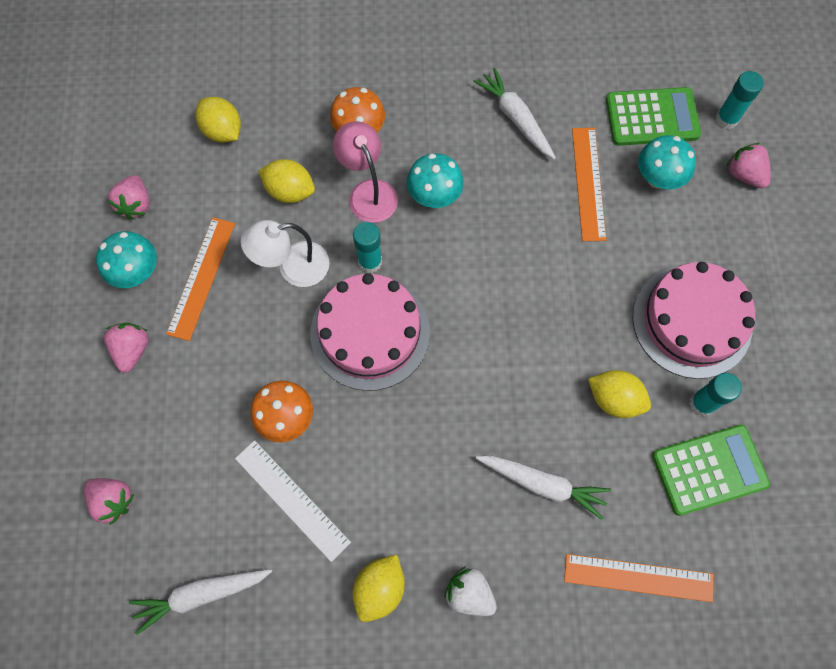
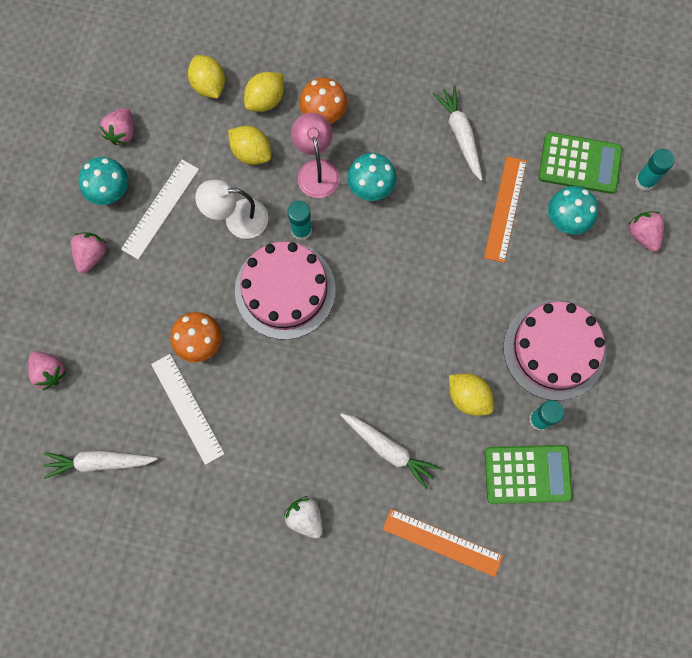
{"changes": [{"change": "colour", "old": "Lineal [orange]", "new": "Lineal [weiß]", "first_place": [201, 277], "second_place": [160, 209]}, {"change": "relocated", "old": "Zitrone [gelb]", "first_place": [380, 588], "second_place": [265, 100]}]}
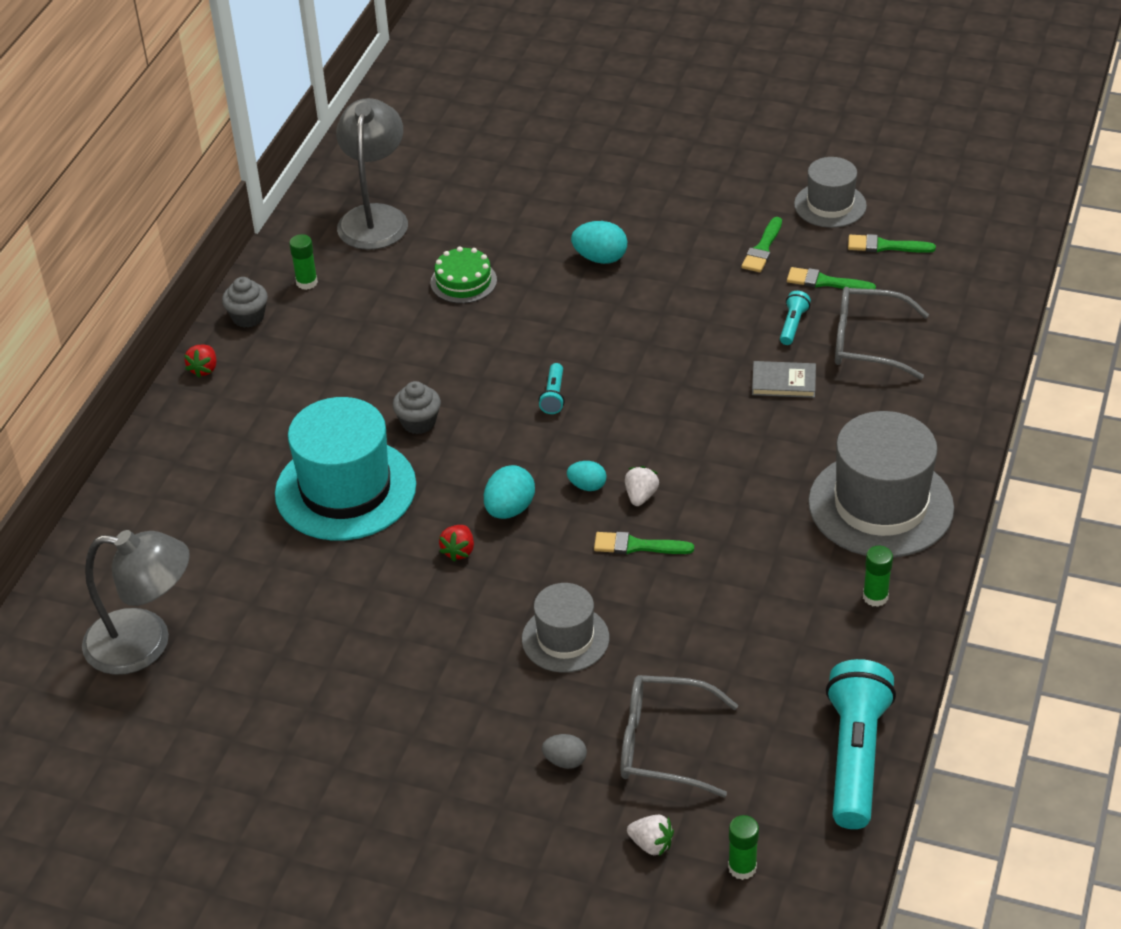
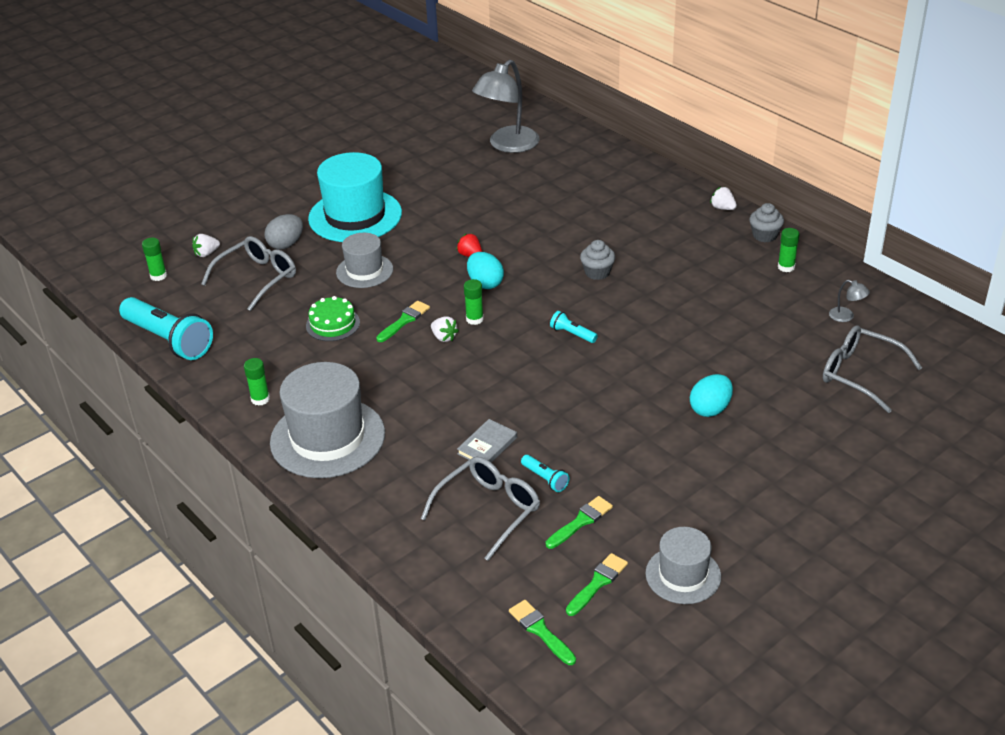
{"changes": [{"change": "colour", "old": "Erdbeere [rot]", "new": "Erdbeere [weiß]", "first_place": [204, 369], "second_place": [722, 208]}, {"change": "relocated", "old": "Hut [türkis]", "first_place": [345, 489], "second_place": [355, 216]}, {"change": "size", "old": "Lampe [grau]", "first_place": [375, 217], "second_place": [846, 316], "factor": 0.4}, {"change": "relocated", "old": "Kuchen [grün]", "first_place": [463, 281], "second_place": [333, 324]}, {"change": "size", "old": "Ei [grau]", "first_place": [565, 761], "second_place": [286, 244], "factor": 1.57}, {"change": "exchanged", "old": "Ei [türkis]", "new": "Klebestift [grün]", "first_place": [587, 486], "second_place": [474, 319]}, {"change": "relocated", "old": "Pinsel [grün]", "first_place": [762, 248], "second_place": [540, 631]}, {"change": "appeared", "new": "Brille [grau]", "second_place": [861, 375]}]}
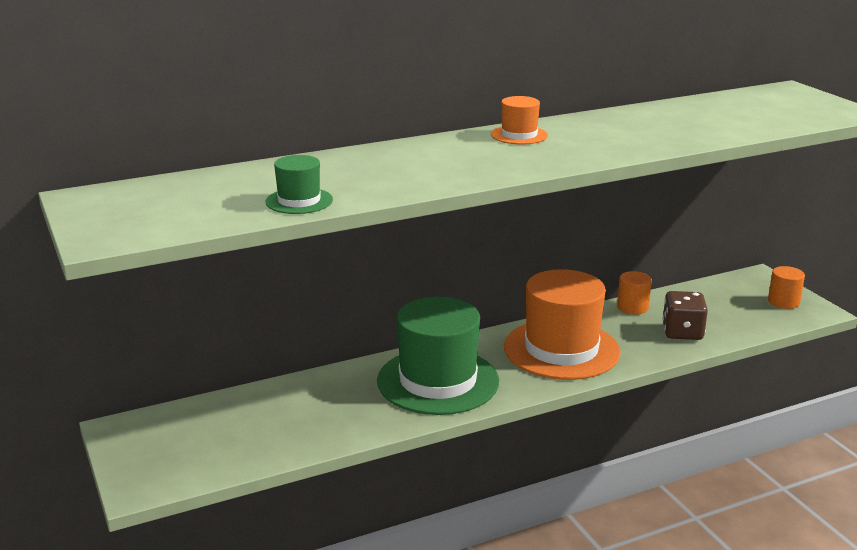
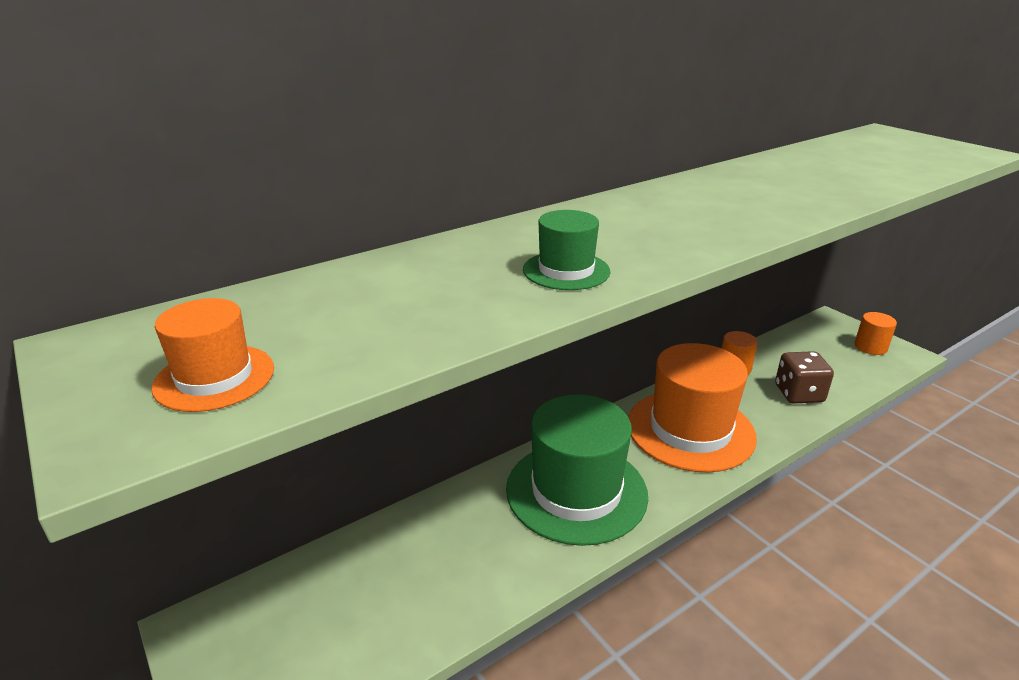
{"changes": [{"change": "relocated", "old": "Hut [grün]", "first_place": [299, 201], "second_place": [566, 270]}, {"change": "relocated", "old": "Hut [orange]", "first_place": [519, 135], "second_place": [214, 377]}]}
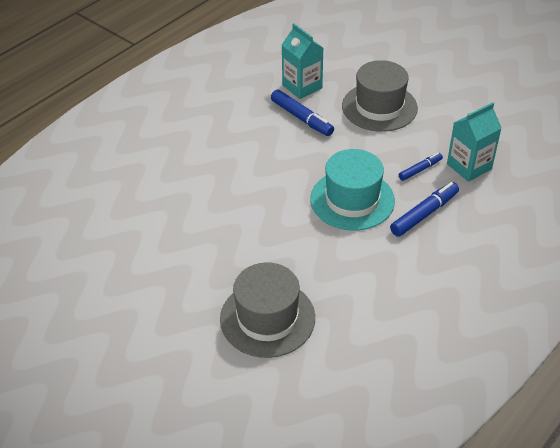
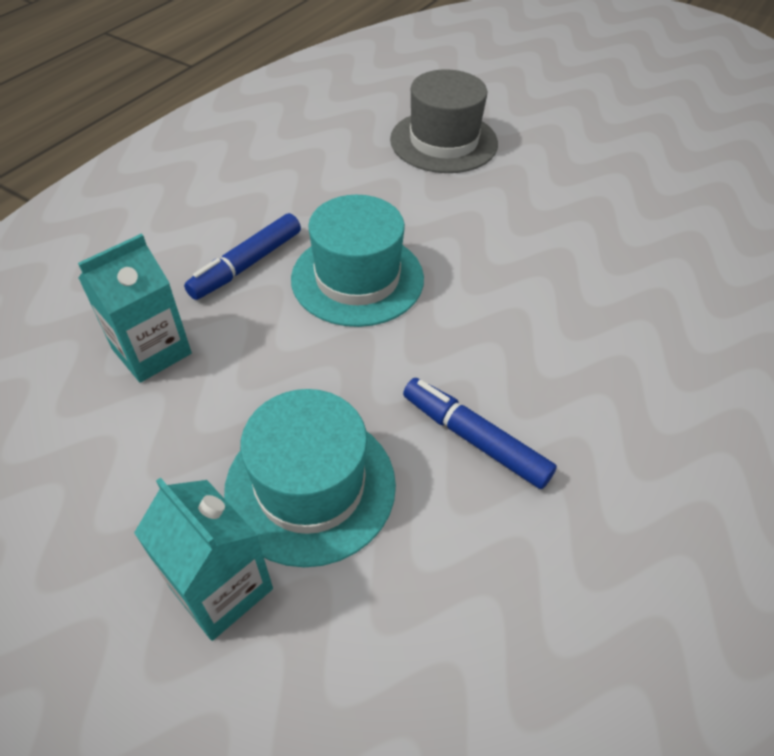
{"changes": [{"change": "relocated", "old": "Getränkekarton [türkis]", "first_place": [302, 86], "second_place": [221, 587]}, {"change": "colour", "old": "Hut [grau]", "new": "Hut [türkis]", "first_place": [379, 107], "second_place": [310, 486]}, {"change": "missing", "old": "Filzstift [blau]", "first_place": [420, 170]}]}
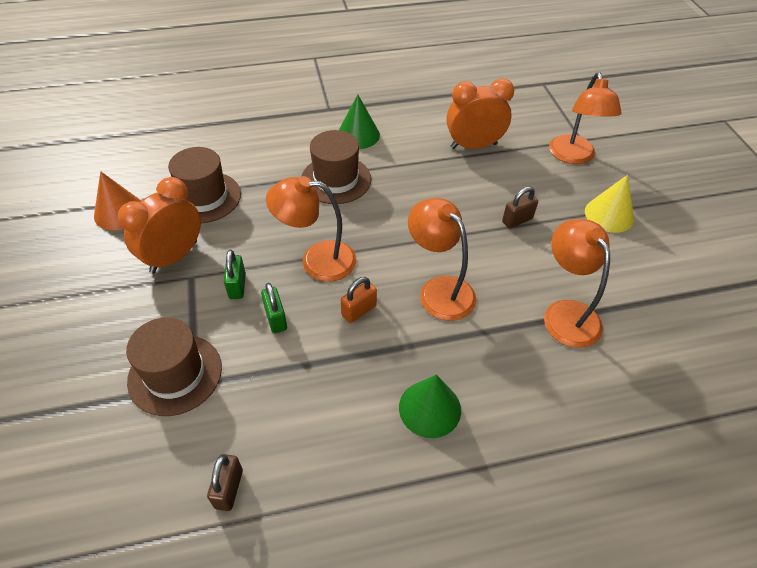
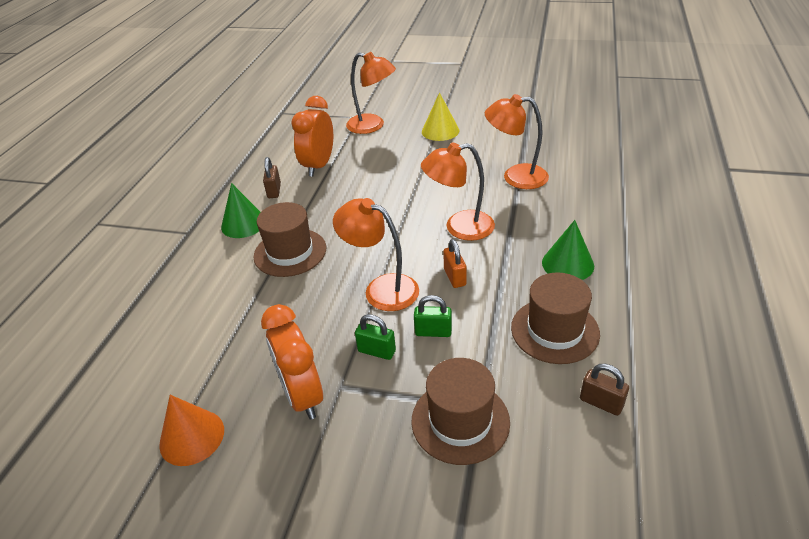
{"changes": [{"change": "relocated", "old": "Hut [braun]", "first_place": [204, 197], "second_place": [554, 330]}, {"change": "spun", "old": "Lampe [orange]", "first_place": [317, 260], "second_place": [381, 289], "degrees": 90}, {"change": "relocated", "old": "Vorhängeschloss [braun]", "first_place": [517, 220], "second_place": [274, 191]}]}
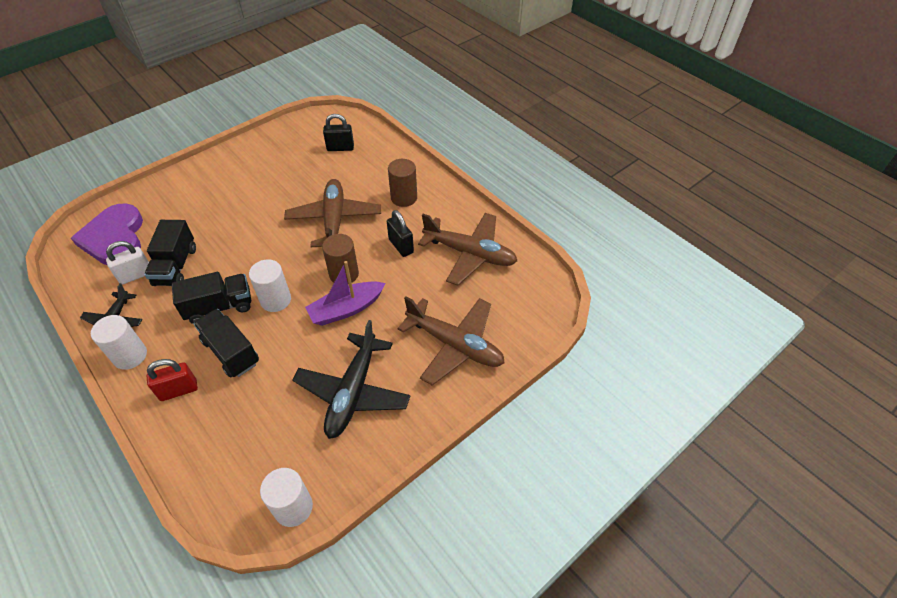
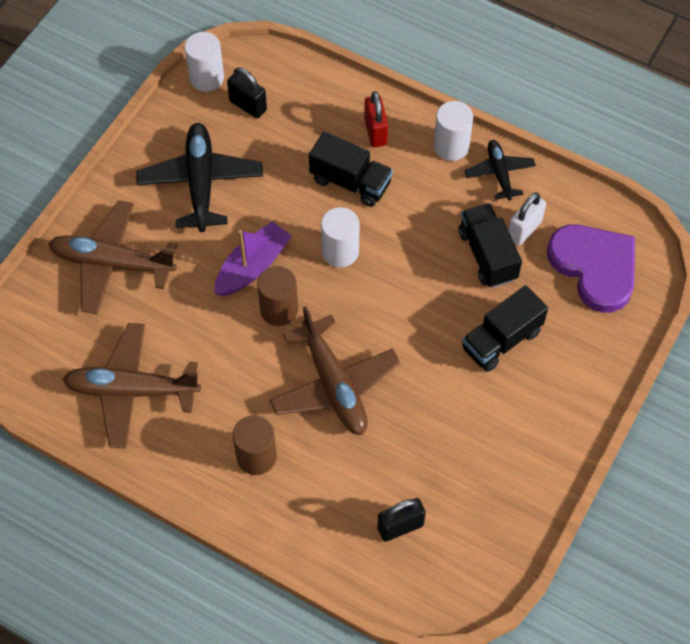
{"changes": [{"change": "spun", "old": "Vorhängeschloss [rot]", "first_place": [178, 390], "second_place": [375, 132], "degrees": -60}, {"change": "relocated", "old": "Lastwagen [schwarz]", "first_place": [219, 307], "second_place": [501, 340]}, {"change": "relocated", "old": "Vorhängeschloss [schwarz]", "first_place": [401, 246], "second_place": [248, 106]}]}
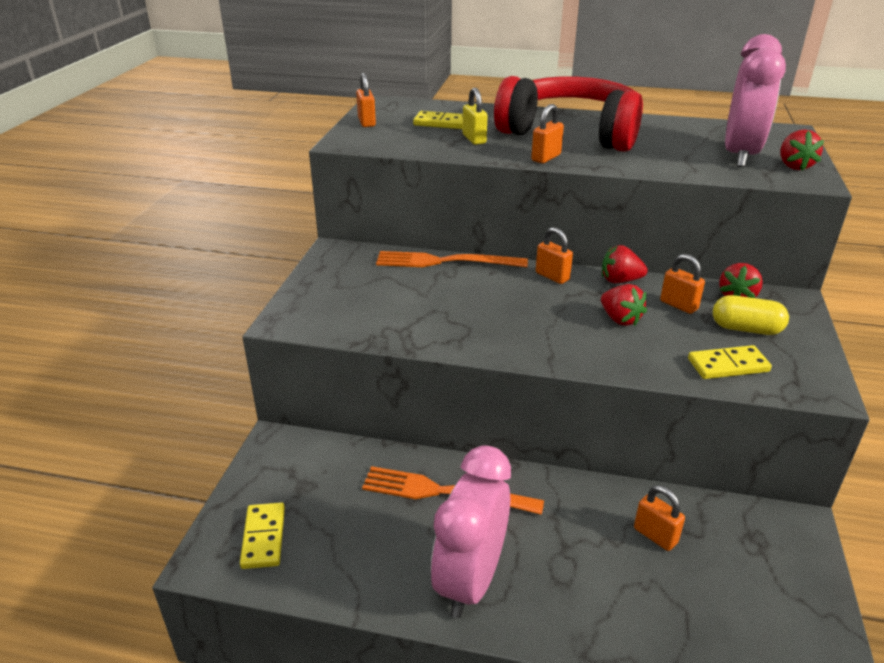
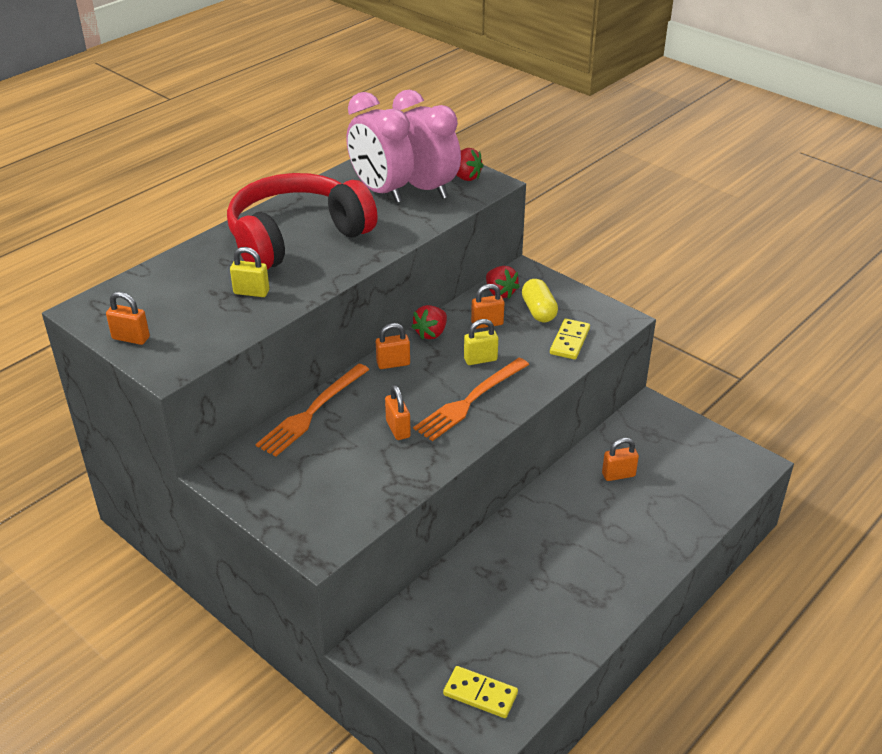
{"changes": [{"change": "relocated", "old": "Gabel [orange]", "first_place": [445, 492], "second_place": [470, 401]}, {"change": "missing", "old": "Dominostein [gelb]", "first_place": [442, 123]}, {"change": "relocated", "old": "Wecker [rosa]", "first_place": [470, 580], "second_place": [381, 191]}, {"change": "relocated", "old": "Vorhängeschloss [orange]", "first_place": [546, 158], "second_place": [398, 429]}, {"change": "exchanged", "old": "Erdbeere [rot]", "new": "Vorhängeschloss [gelb]", "first_place": [620, 319], "second_place": [480, 359]}, {"change": "spun", "old": "Kapsel [gelb]", "first_place": [746, 329], "second_place": [538, 311], "degrees": -60}]}
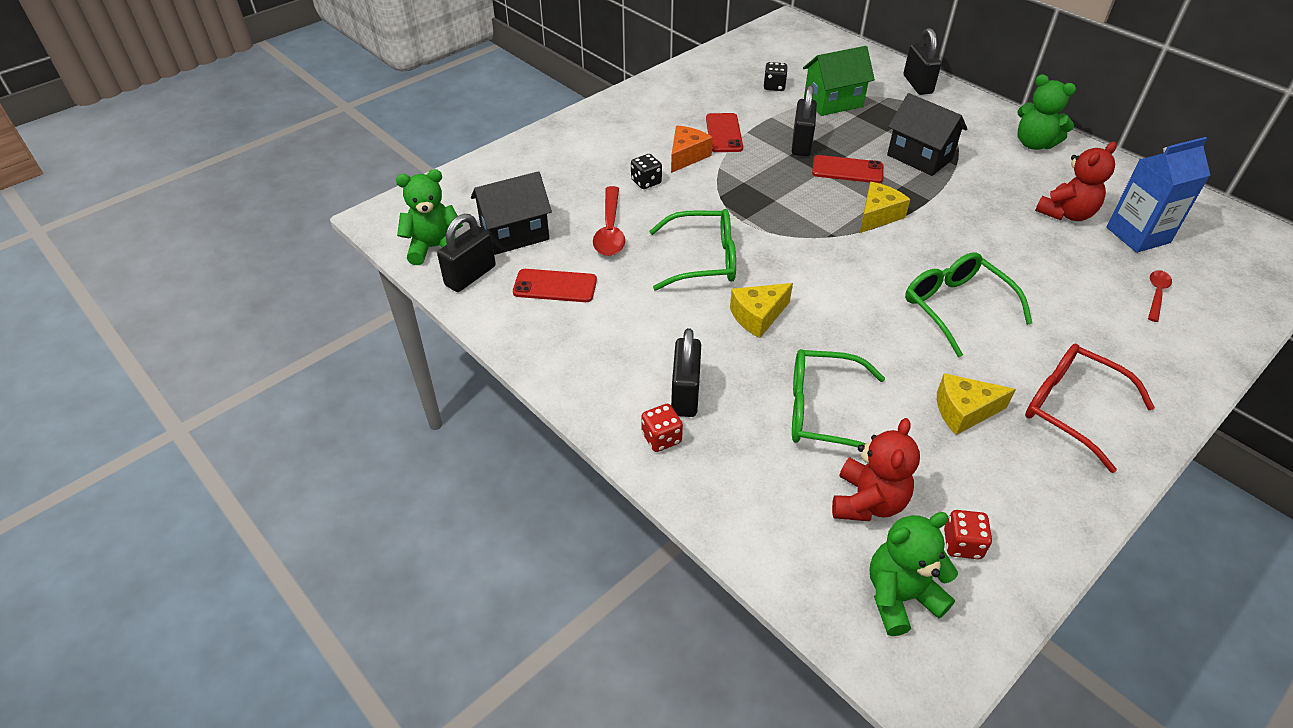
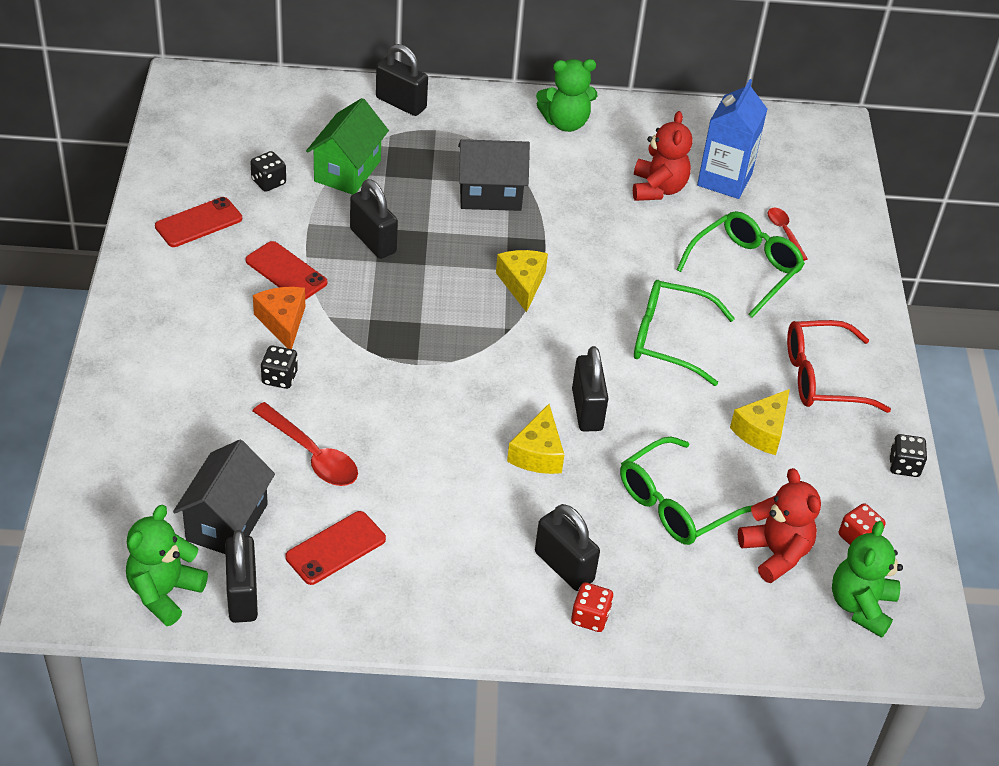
{"changes": [{"change": "relocated", "old": "Brille [grün]", "first_place": [704, 260], "second_place": [745, 268]}, {"change": "relocated", "old": "Handy [rot]", "first_place": [847, 170], "second_place": [198, 222]}, {"change": "appeared", "new": "Vorhängeschloss [schwarz]", "second_place": [587, 410]}, {"change": "appeared", "new": "Spielwürfel [schwarz]", "second_place": [904, 466]}]}
